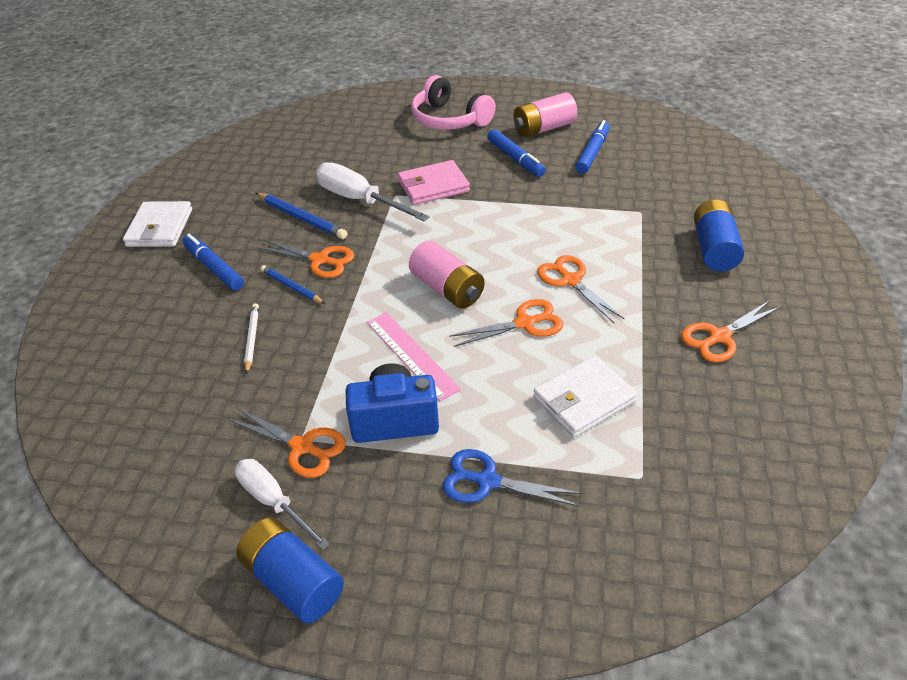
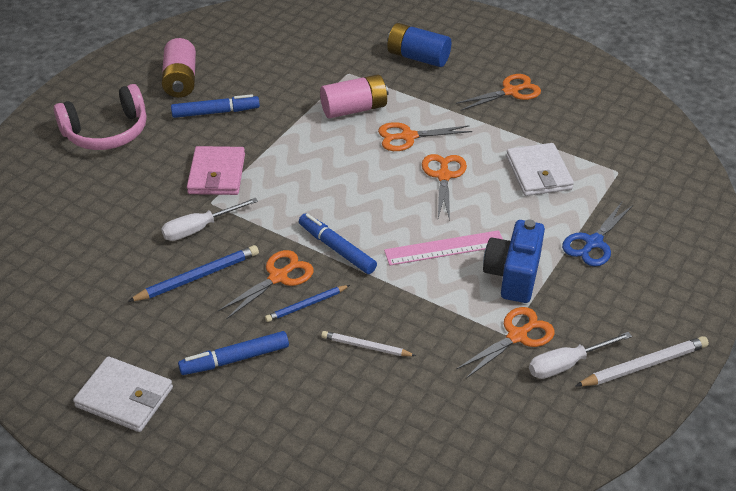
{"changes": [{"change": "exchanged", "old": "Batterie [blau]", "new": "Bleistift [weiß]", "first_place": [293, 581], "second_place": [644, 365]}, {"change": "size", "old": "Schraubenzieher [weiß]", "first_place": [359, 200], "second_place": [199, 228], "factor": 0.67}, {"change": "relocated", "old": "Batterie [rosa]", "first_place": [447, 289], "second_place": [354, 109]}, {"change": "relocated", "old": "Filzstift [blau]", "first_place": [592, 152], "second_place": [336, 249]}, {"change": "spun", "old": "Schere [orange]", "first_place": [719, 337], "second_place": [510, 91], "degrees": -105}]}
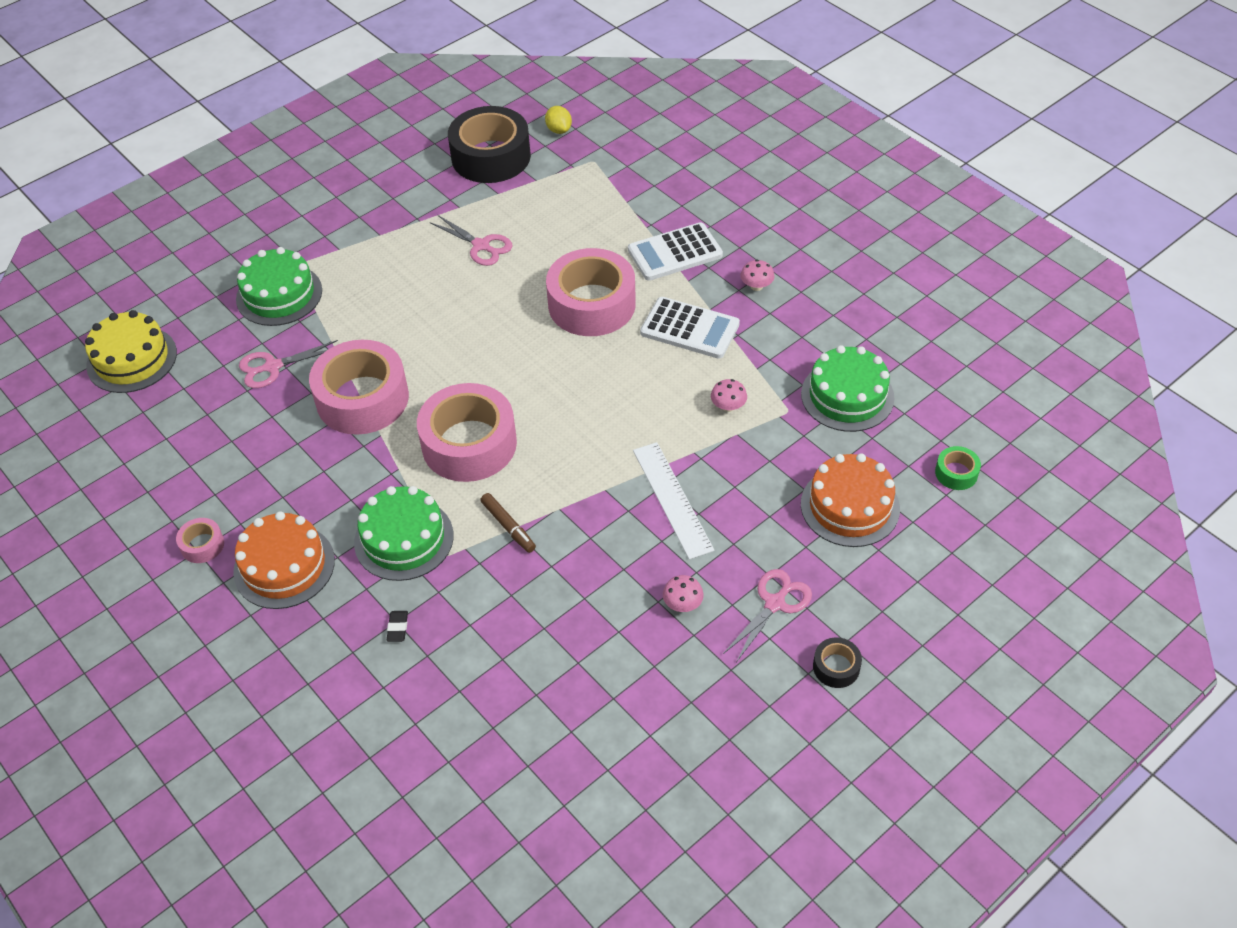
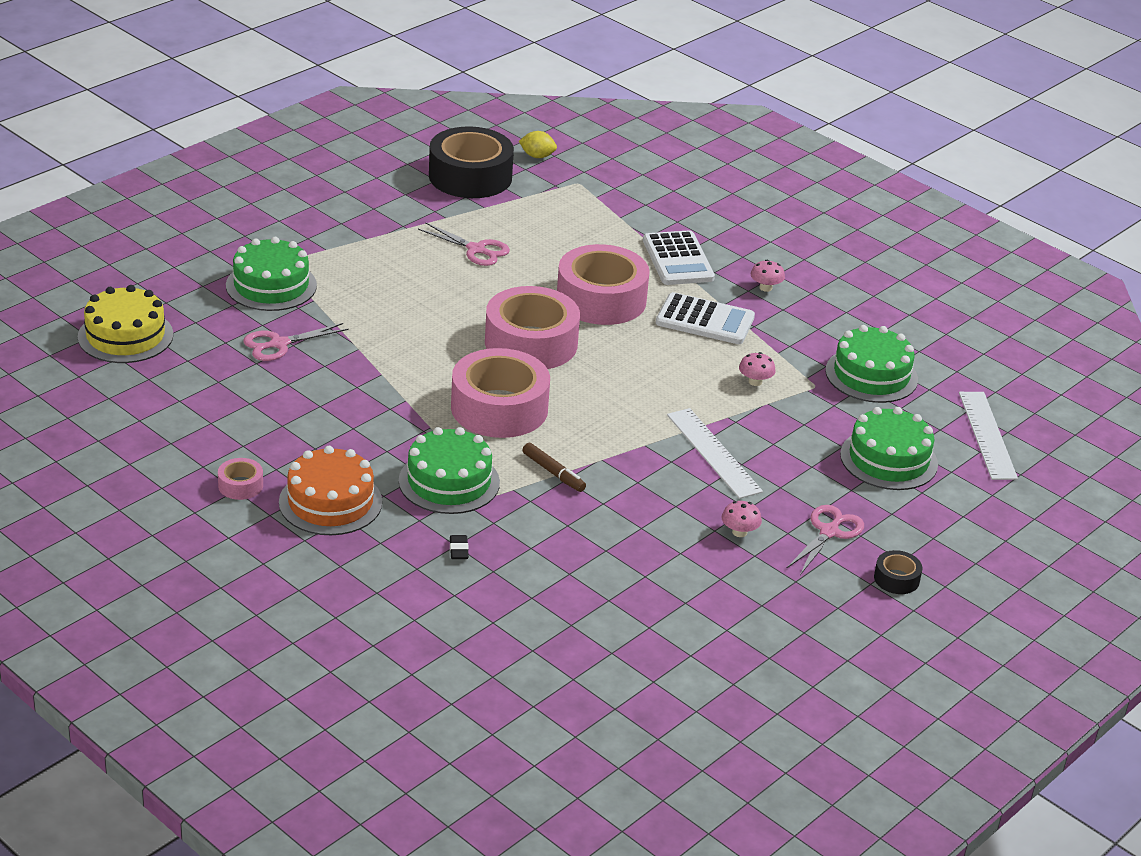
{"changes": [{"change": "relocated", "old": "Klebeband [rosa]", "first_place": [362, 398], "second_place": [531, 343]}, {"change": "spun", "old": "Zitrone [gelb]", "first_place": [559, 130], "second_place": [537, 156], "degrees": -45}, {"change": "spun", "old": "Taschenrechner [weiß]", "first_place": [675, 253], "second_place": [678, 259], "degrees": -75}, {"change": "colour", "old": "Kuchen [orange]", "new": "Kuchen [grün]", "first_place": [850, 506], "second_place": [888, 459]}, {"change": "exchanged", "old": "Klebeband [grün]", "new": "Lineal [weiß]", "first_place": [956, 473], "second_place": [987, 435]}]}
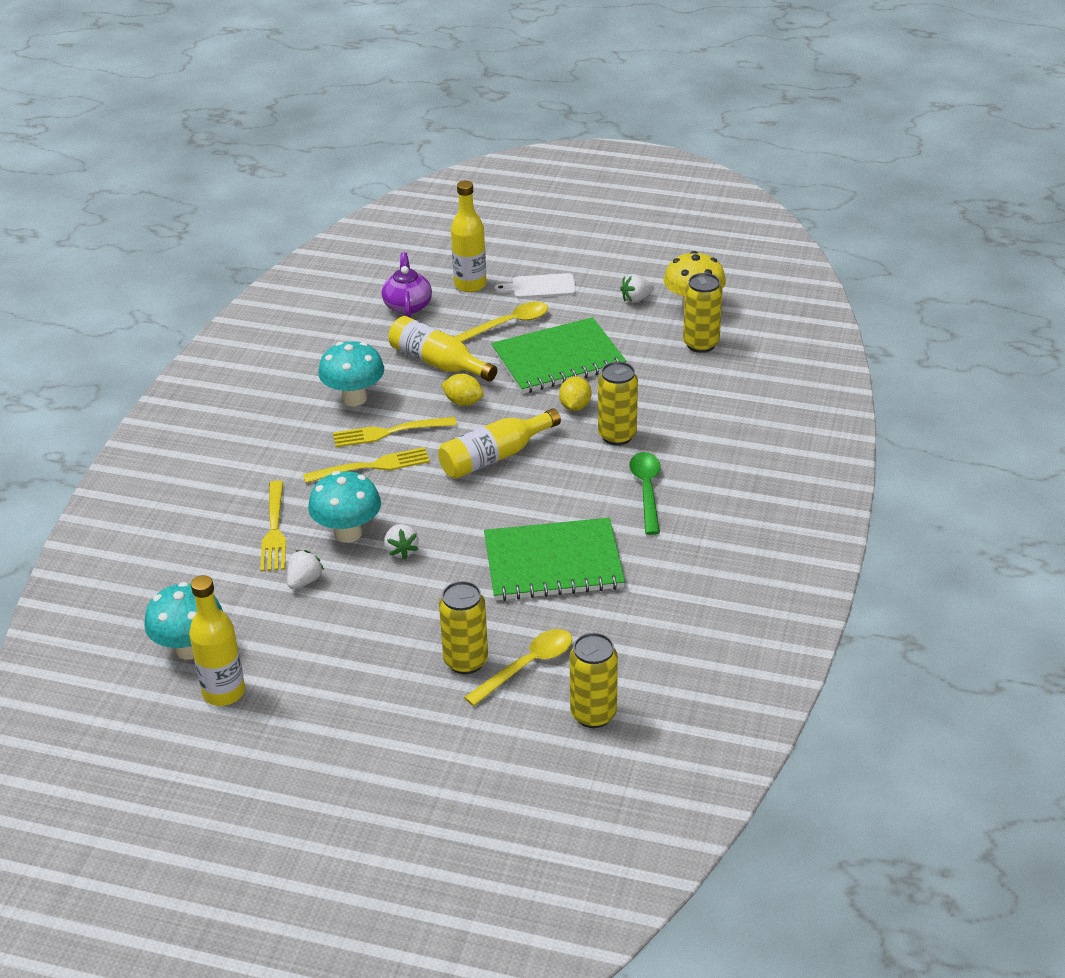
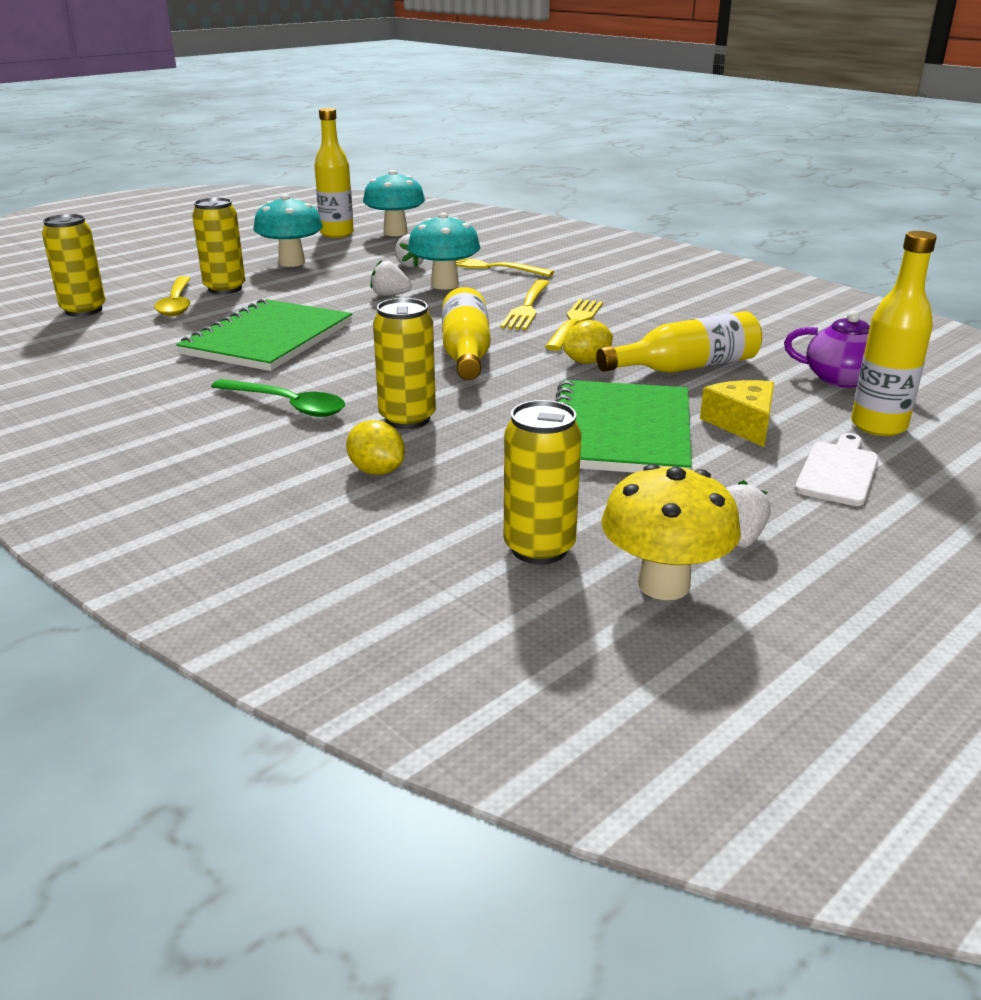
{"changes": [{"change": "relocated", "old": "Pilz [türkis]", "first_place": [354, 398], "second_place": [292, 262]}, {"change": "exchanged", "old": "Löffel [gelb]", "new": "Käse [gelb]", "first_place": [508, 324], "second_place": [742, 424]}, {"change": "relocated", "old": "Zitrone [gelb]", "first_place": [575, 406], "second_place": [376, 471]}]}
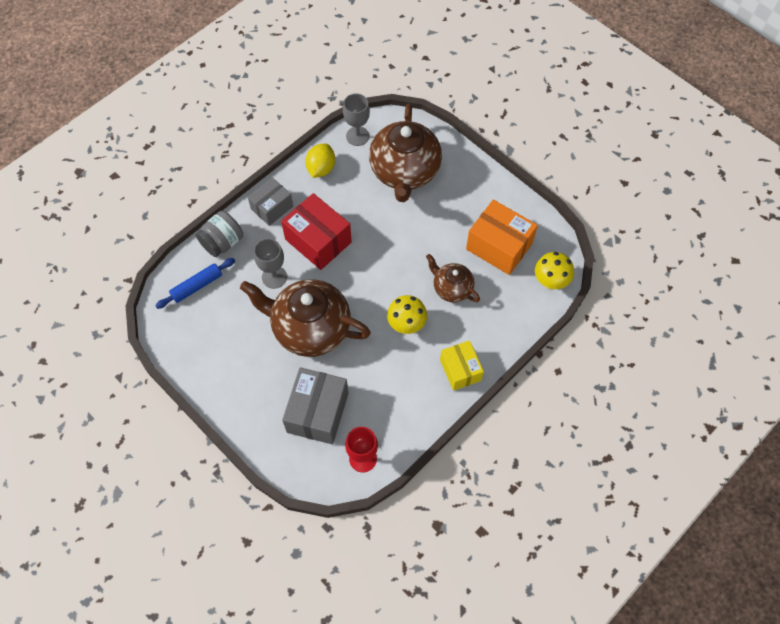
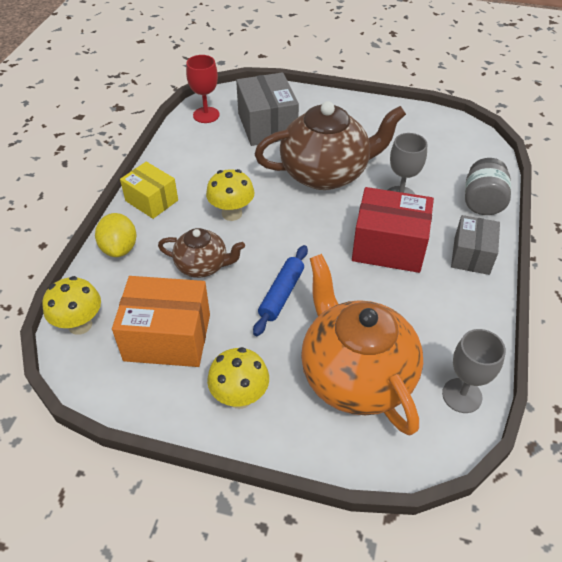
{"changes": [{"change": "relocated", "old": "Nudelholz [blau]", "first_place": [197, 286], "second_place": [282, 294]}, {"change": "relocated", "old": "Zitrone [gelb]", "first_place": [321, 169], "second_place": [119, 248]}, {"change": "colour", "old": "Teekanne [braun]", "new": "Teekanne [orange]", "first_place": [404, 172], "second_place": [355, 375]}, {"change": "appeared", "new": "Pilz [gelb]", "second_place": [240, 397]}]}
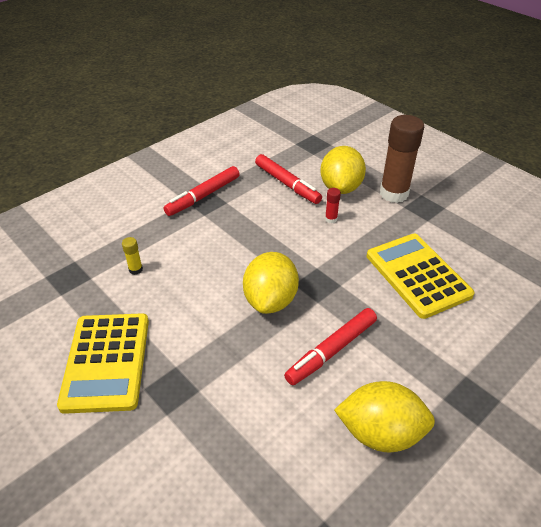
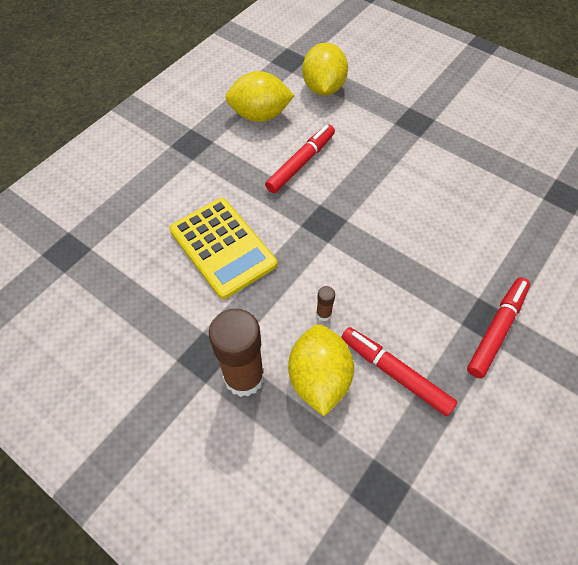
{"changes": [{"change": "missing", "old": "Taschenrechner [gelb]", "first_place": [106, 362]}, {"change": "missing", "old": "Klebestift [gelb]", "first_place": [135, 269]}, {"change": "relocated", "old": "Zitrone [gelb]", "first_place": [270, 300], "second_place": [323, 88]}, {"change": "colour", "old": "Klebestift [rot]", "new": "Klebestift [braun]", "first_place": [331, 219], "second_place": [323, 314]}]}
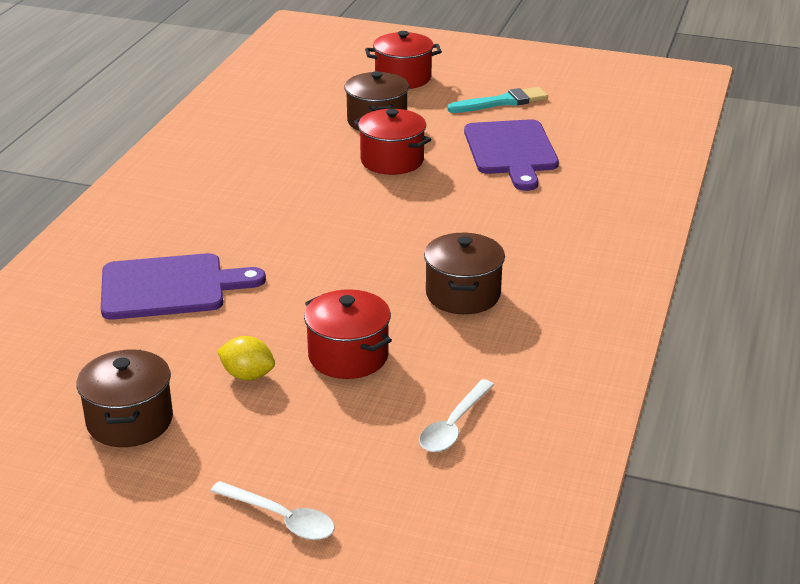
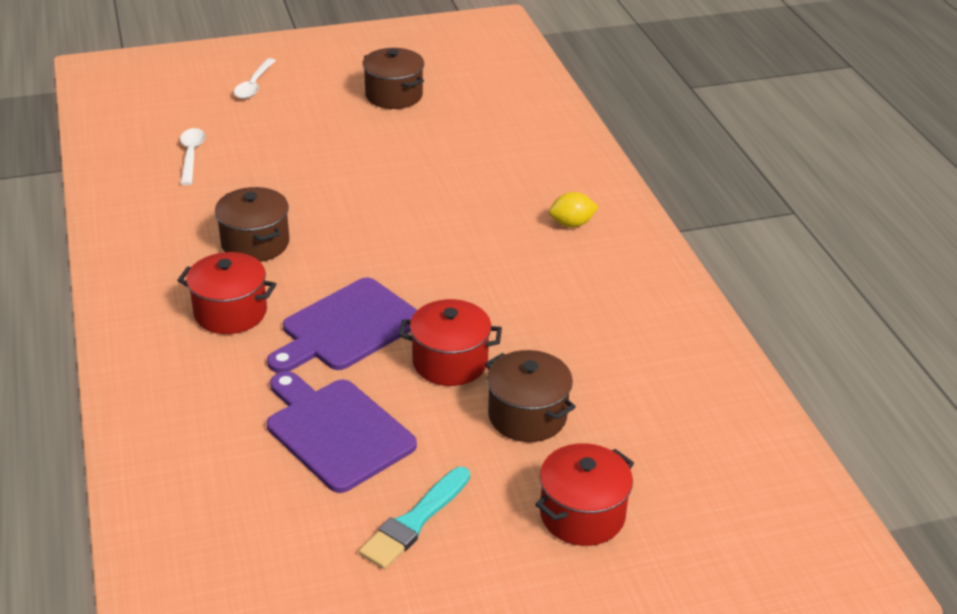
{"changes": [{"change": "relocated", "old": "Schneidebrett [lila]", "first_place": [170, 287], "second_place": [347, 327]}, {"change": "spun", "old": "Löffel [weiß]", "first_place": [281, 518], "second_place": [254, 85], "degrees": -75}, {"change": "relocated", "old": "Zitrone [gelb]", "first_place": [247, 375], "second_place": [572, 224]}, {"change": "relocated", "old": "Kochtopf [rot]", "first_place": [348, 356], "second_place": [230, 312]}]}
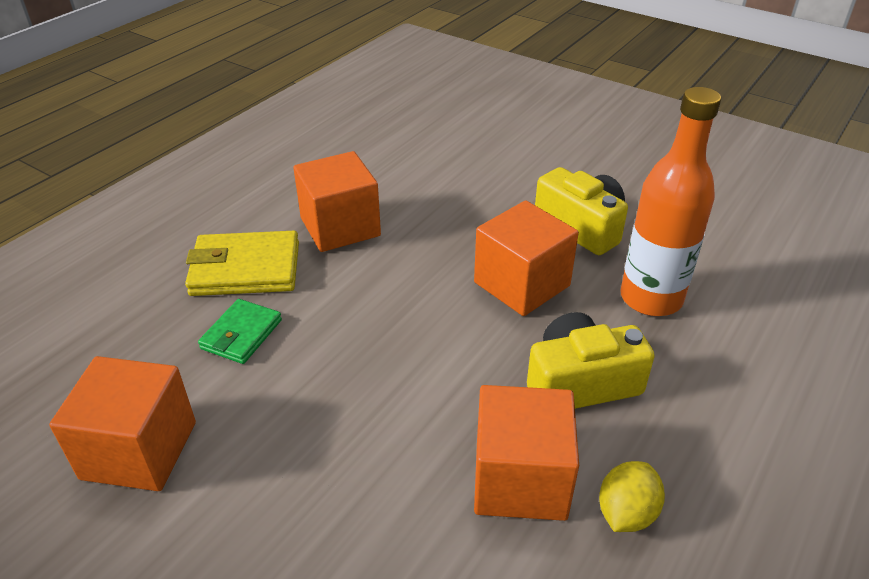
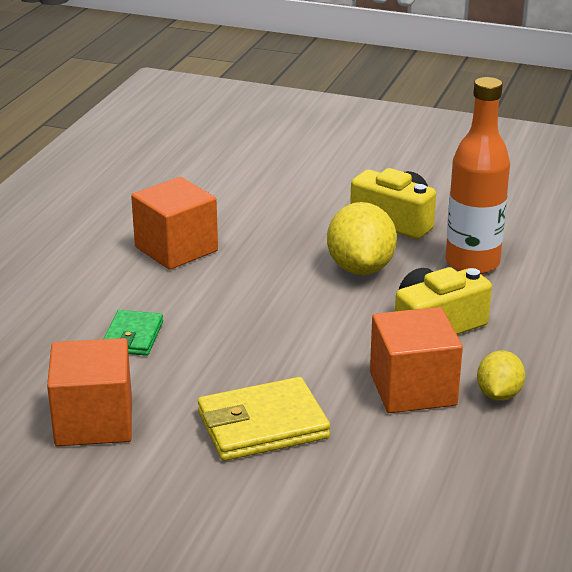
{"changes": [{"change": "relocated", "old": "Geldbörse [gelb]", "first_place": [245, 269], "second_place": [262, 425]}, {"change": "exchanged", "old": "Kubus [orange]", "new": "Zitrone [gelb]", "first_place": [522, 284], "second_place": [360, 268]}]}
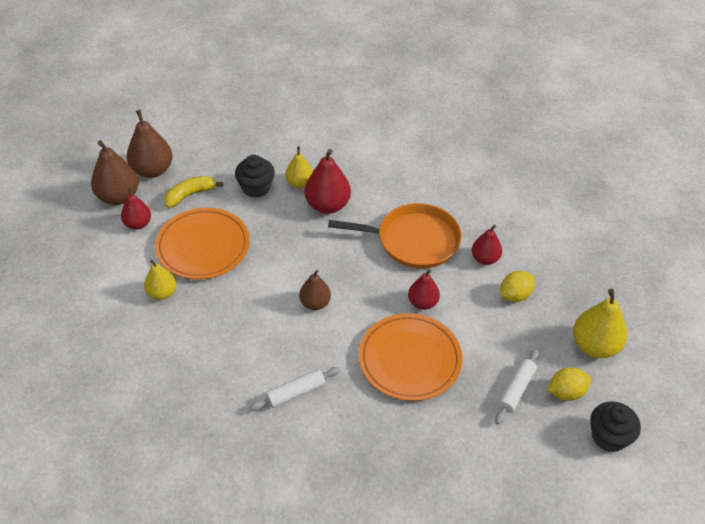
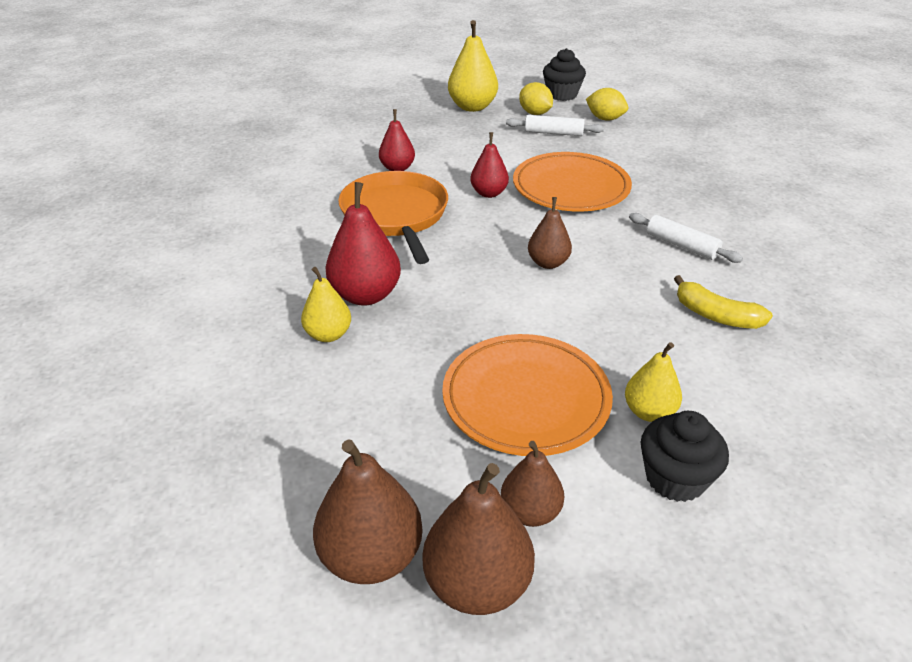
{"changes": [{"change": "colour", "old": "Birne [rot]", "new": "Birne [braun]", "first_place": [138, 224], "second_place": [530, 512]}, {"change": "relocated", "old": "Banane [gelb]", "first_place": [190, 195], "second_place": [716, 315]}, {"change": "relocated", "old": "Muffin [schwarz]", "first_place": [256, 187], "second_place": [675, 478]}, {"change": "relocated", "old": "Zitrone [gelb]", "first_place": [515, 295], "second_place": [605, 119]}]}
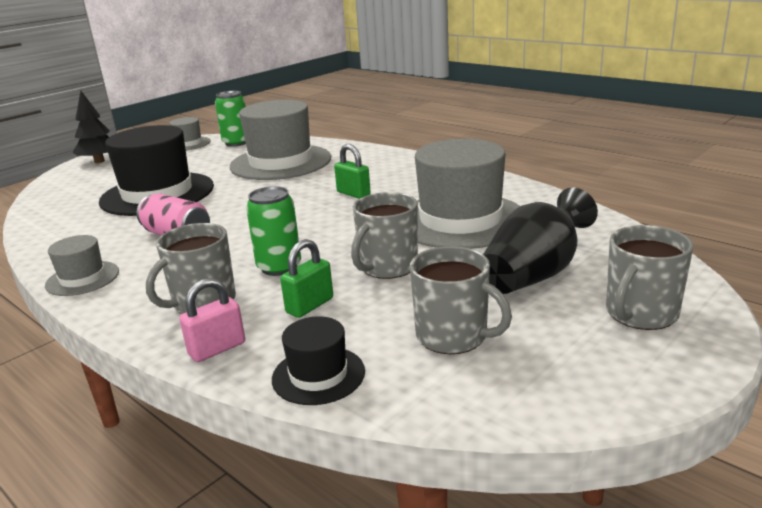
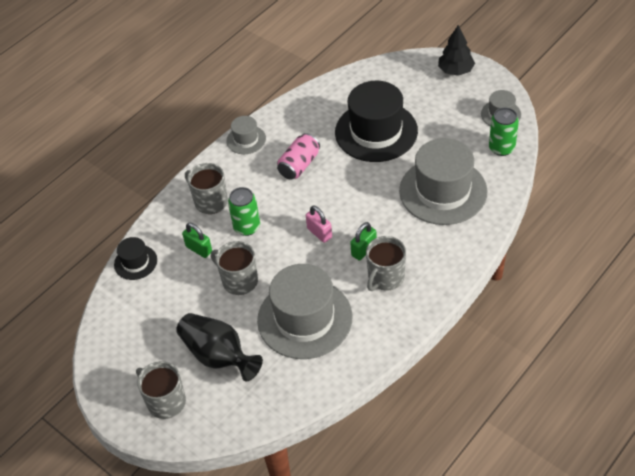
{"changes": [{"change": "relocated", "old": "Vorhängeschloss [rosa]", "first_place": [217, 349], "second_place": [319, 233]}, {"change": "relocated", "old": "Tasse [grau]", "first_place": [453, 336], "second_place": [385, 277]}]}
